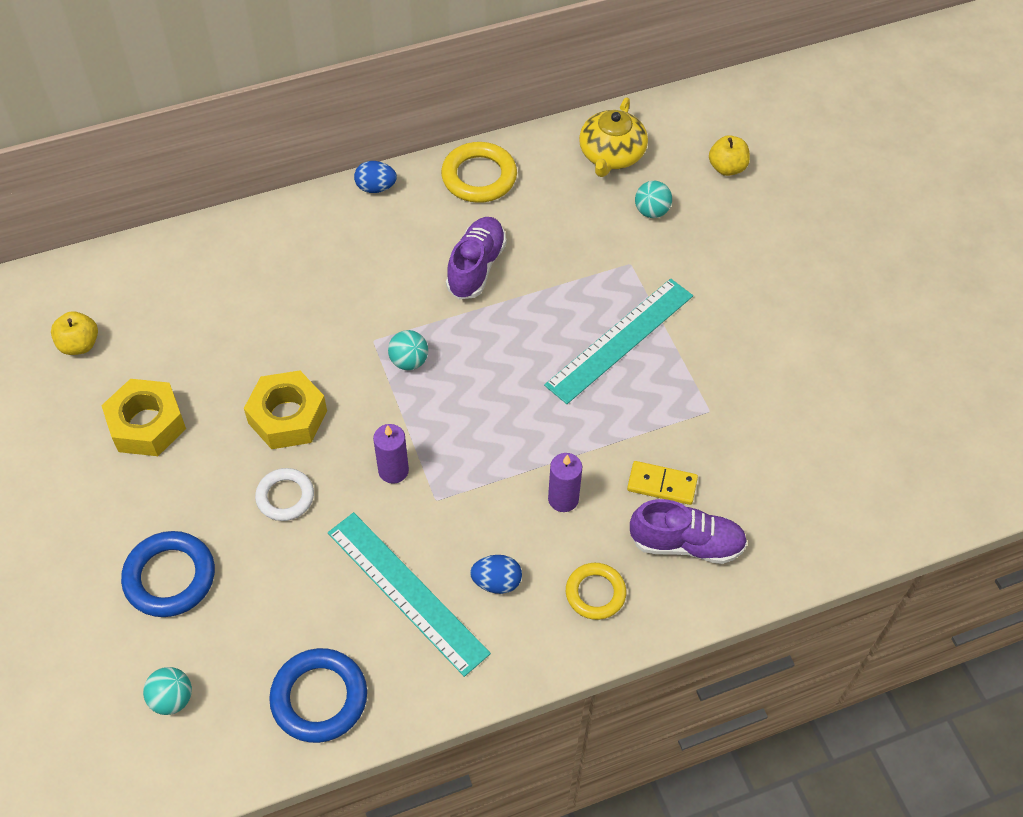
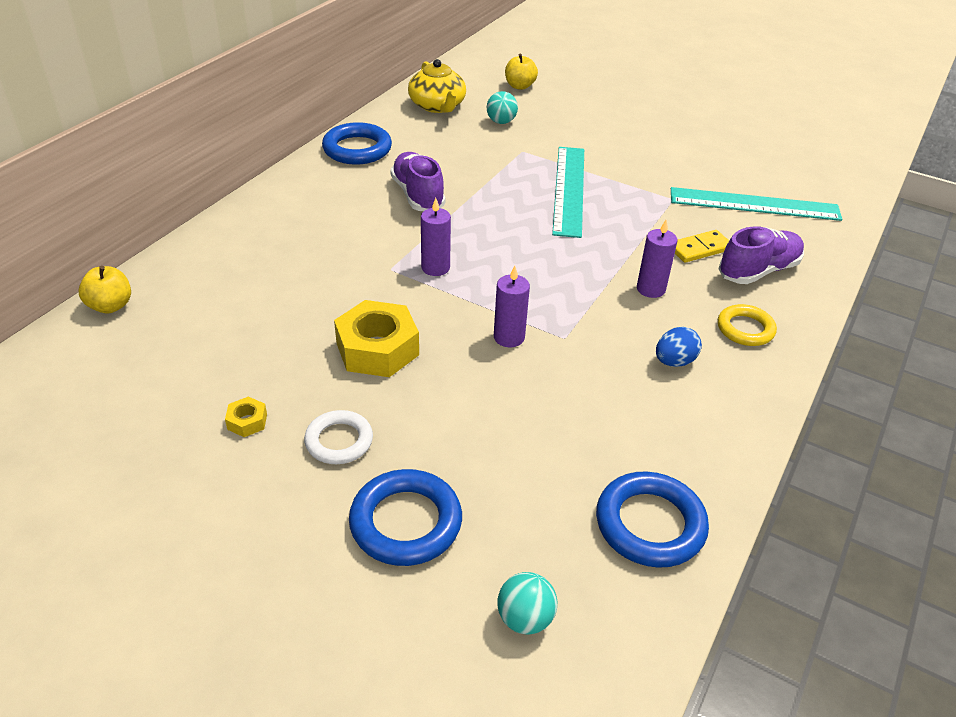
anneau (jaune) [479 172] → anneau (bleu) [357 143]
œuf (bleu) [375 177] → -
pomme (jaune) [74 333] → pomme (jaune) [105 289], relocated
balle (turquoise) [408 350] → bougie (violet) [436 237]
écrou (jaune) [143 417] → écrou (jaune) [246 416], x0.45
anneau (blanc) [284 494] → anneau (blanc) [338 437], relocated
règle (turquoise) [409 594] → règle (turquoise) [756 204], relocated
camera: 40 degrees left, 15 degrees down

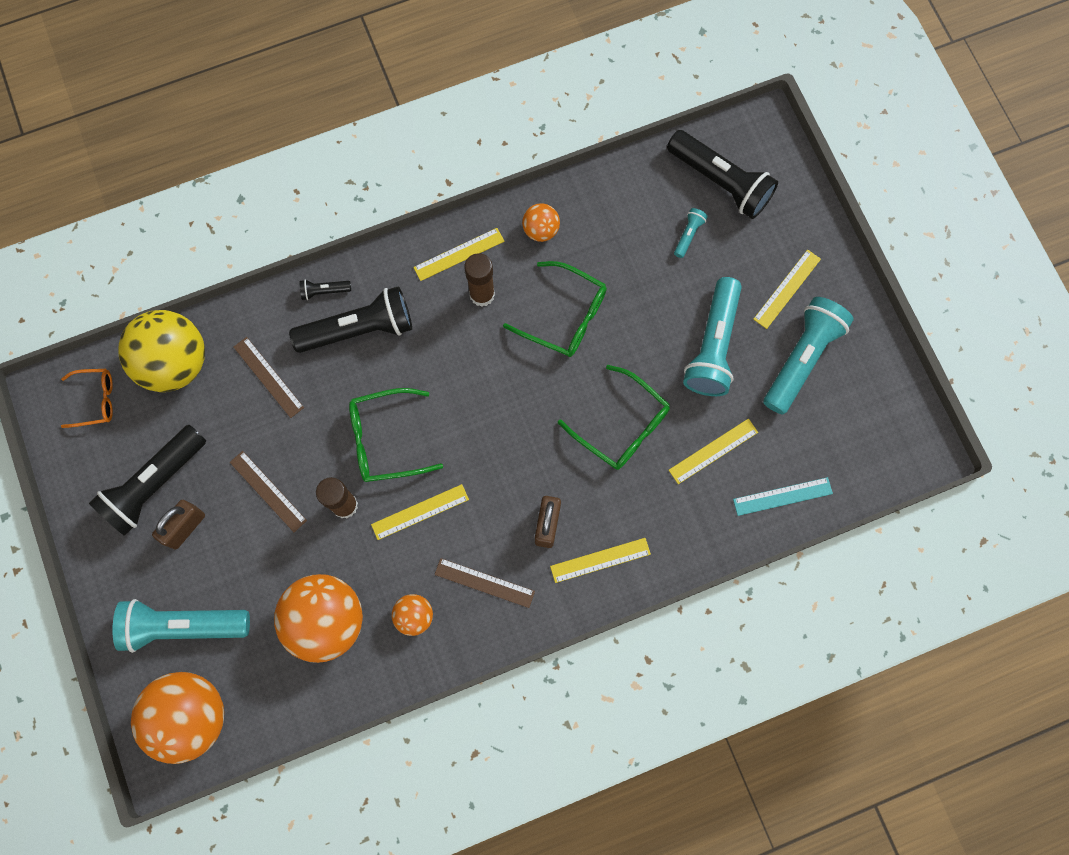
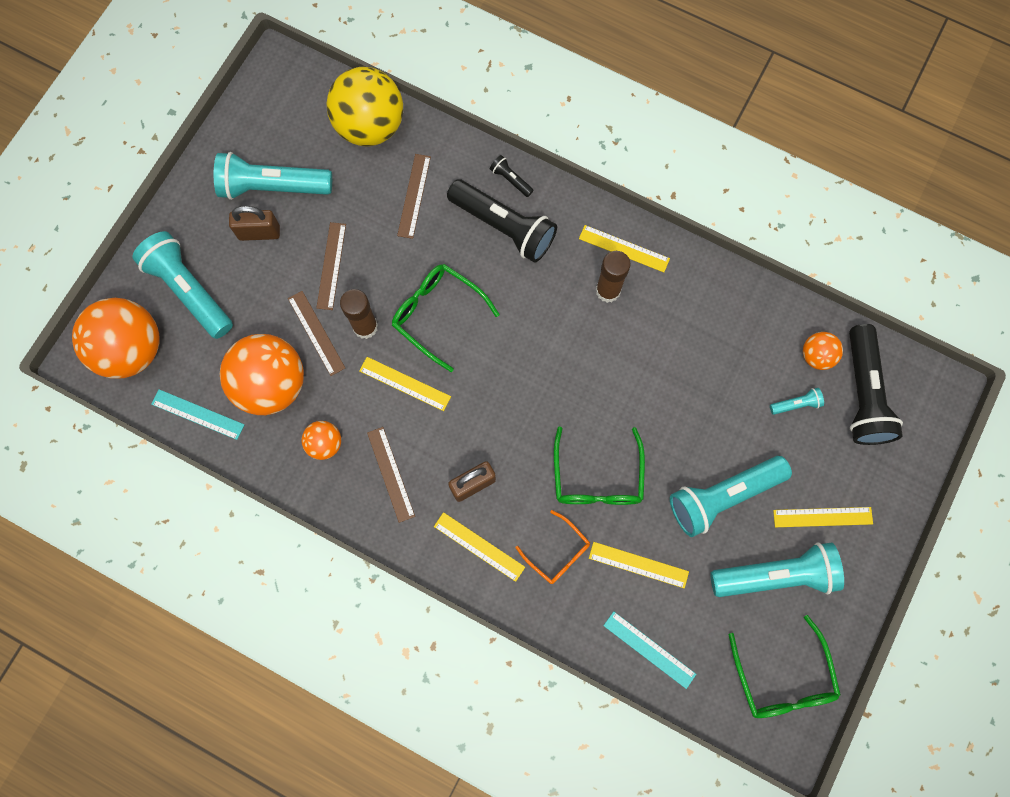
balle (orange) [541 222] → balle (orange) [823 351], relocated
lunettes (vert) [555 309] → lunettes (vert) [784 666], relocated
lunettes (orange) [87 398] → lunettes (orange) [553 547], relocated
lampe de poche (noir) [147 480] → lampe de poche (turquoise) [273 176]
- → règle (marron) [316 333]
- → règle (turquoise) [197 414]
camera: 50 degrees right, 0 degrees up

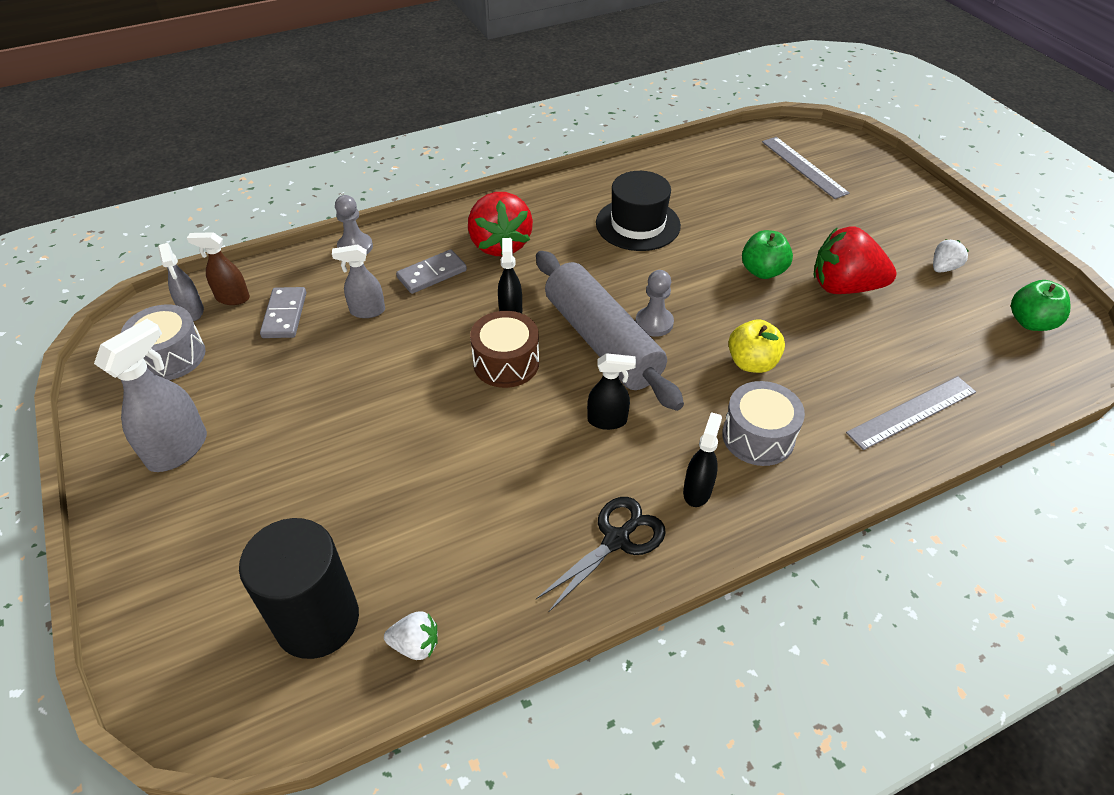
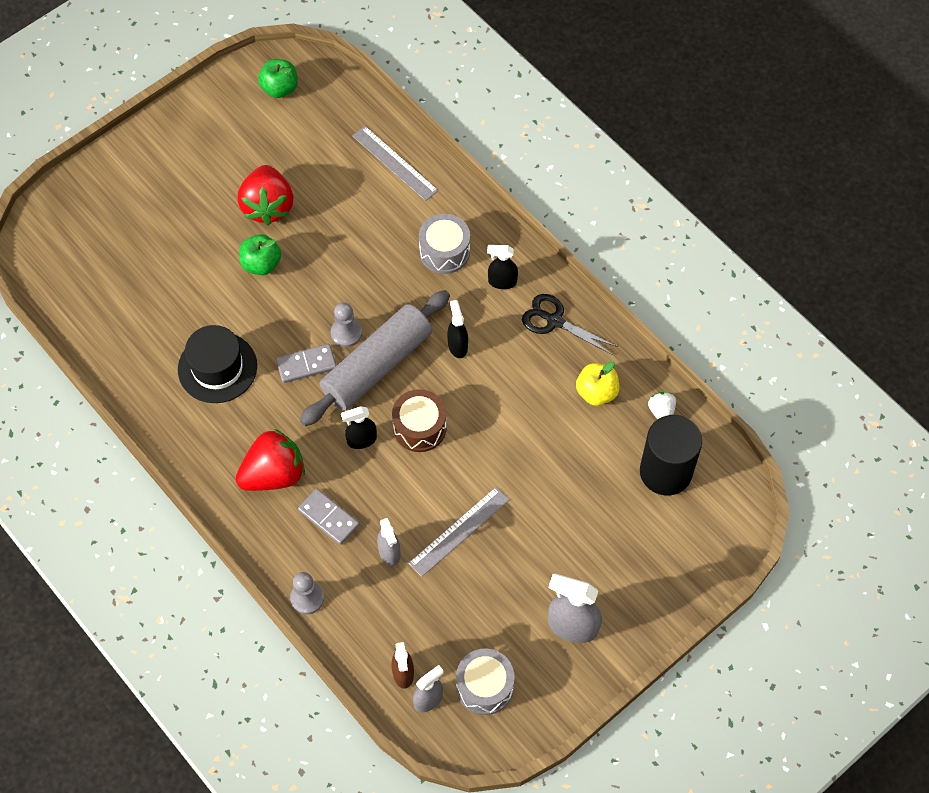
règle (gris) [806 168] → règle (gris) [458 532], relocated
fraise (blanc) [951 256] → -
domino (gris) [283 312] → domino (gris) [306 363], relocated
pomme (jaune) [756 346] → pomme (jaune) [597 383], relocated
camera: 105 degrees left, 15 degrees up

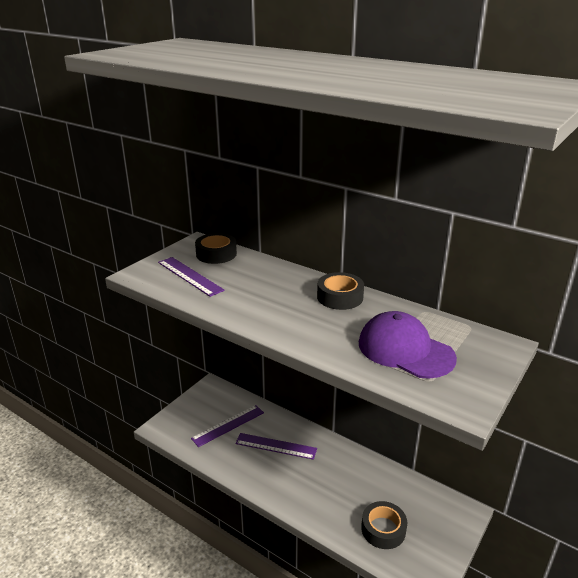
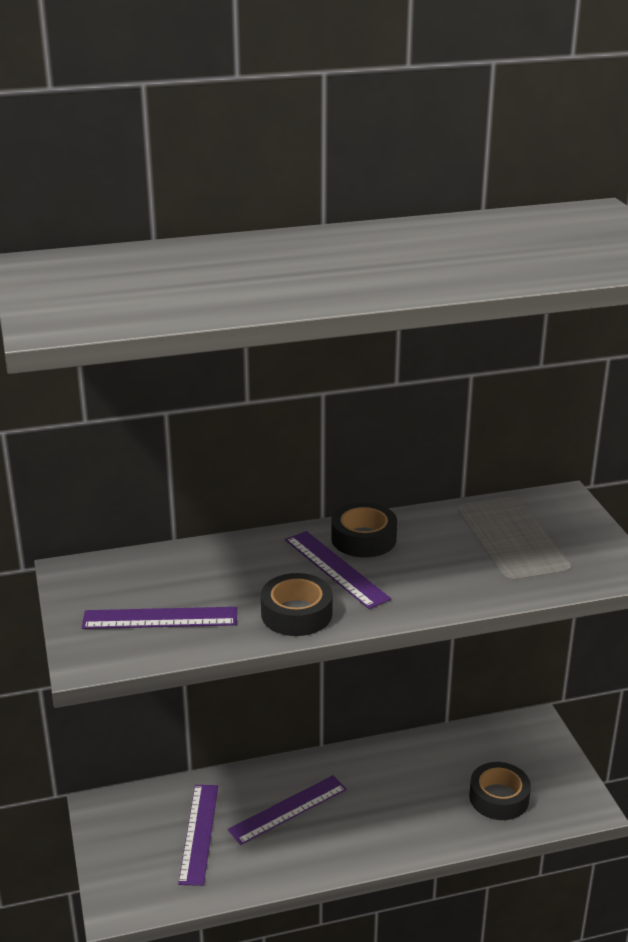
ruban adhésif (noir) [216 248] → ruban adhésif (noir) [297 604], relocated
casquette (violet) [408 344] → -
- → règle (violet) [338 570]
camera: 50 degrees left, 0 degrees up

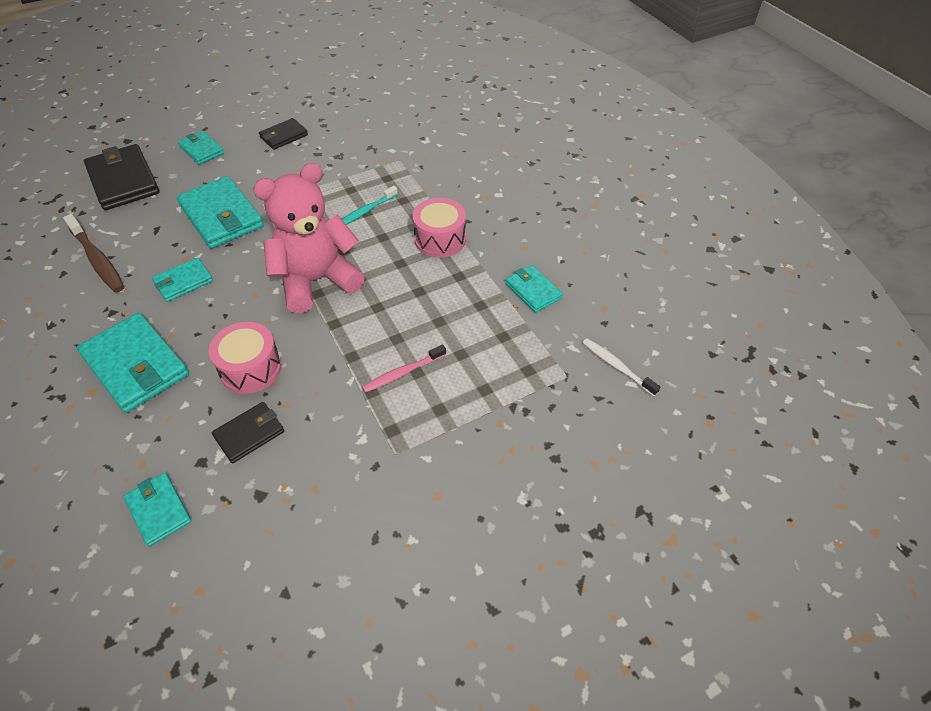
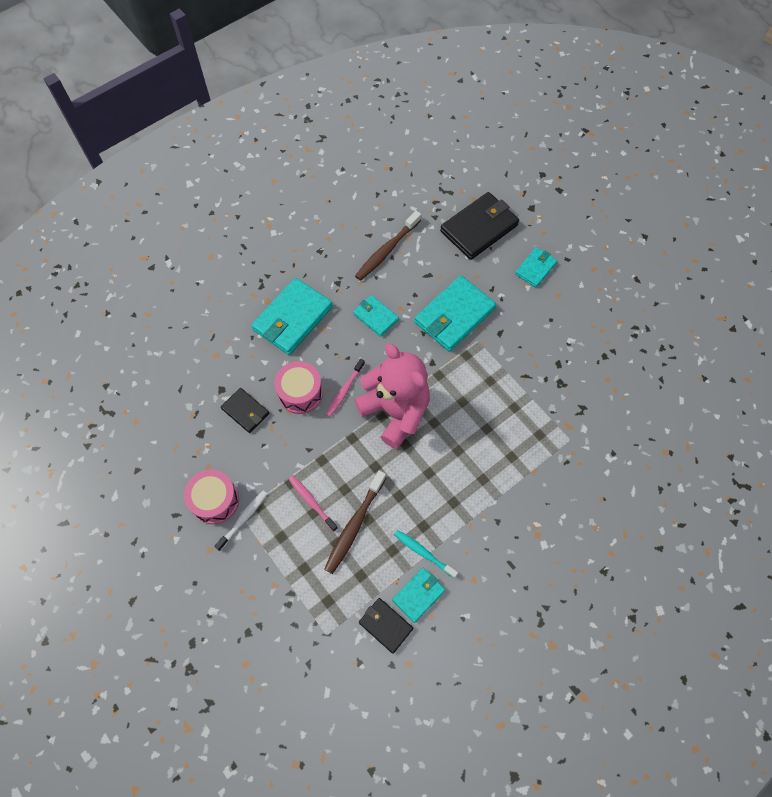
portefeuille (noir) [283 134] → portefeuille (noir) [386 626], relocated
brosse à dents (turquoise) [370 205] → brosse à dents (turquoise) [426 554], relocated
tambour (rose) [439 228] → tambour (rose) [211 496], relocated
brosse à dents (blanc) [621 367] → brosse à dents (blanc) [240 521], relocated
portefeuille (turquoise) [157 510] → -
- → brosse à dents (rose) [345 388]
- → brosse à dents (marron) [355 522]
camera: 80 degrees right, 15 degrees up

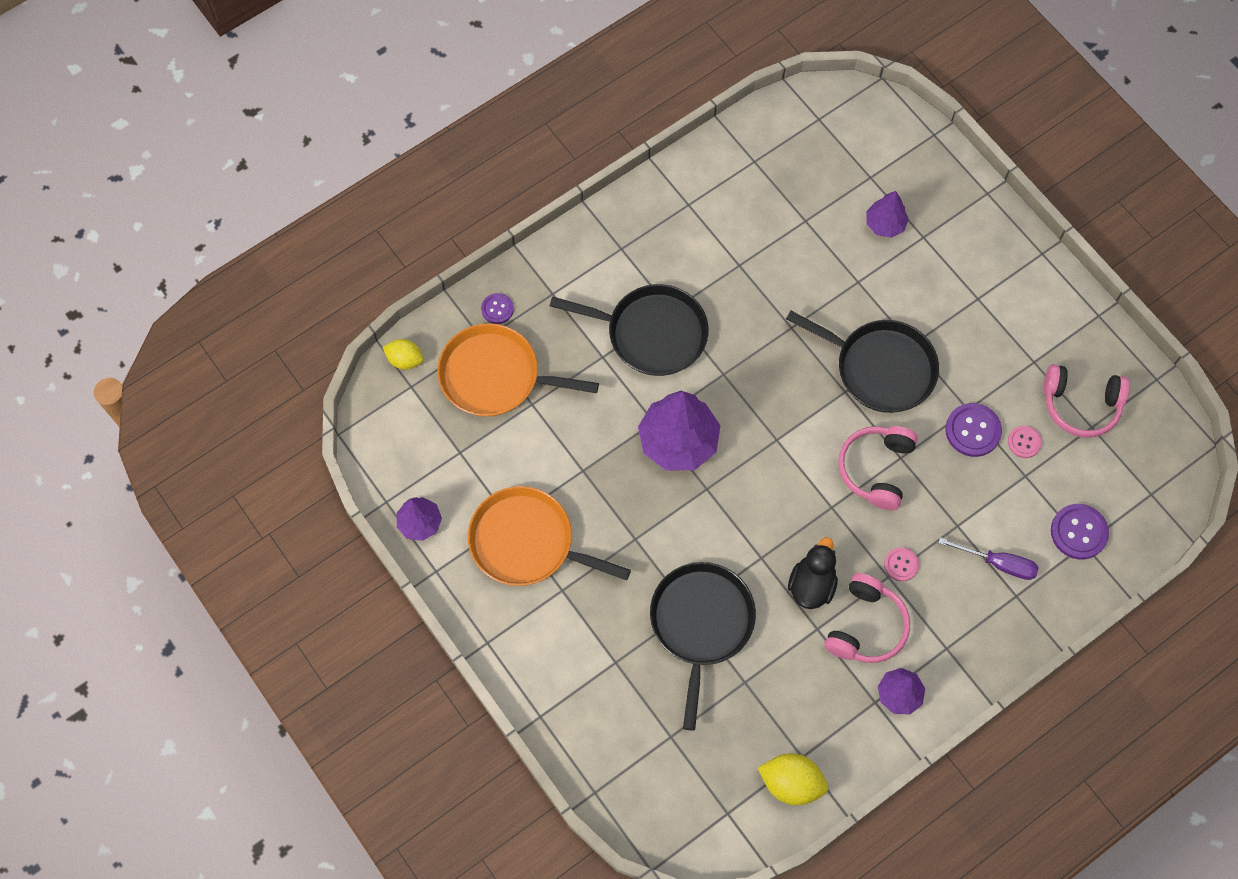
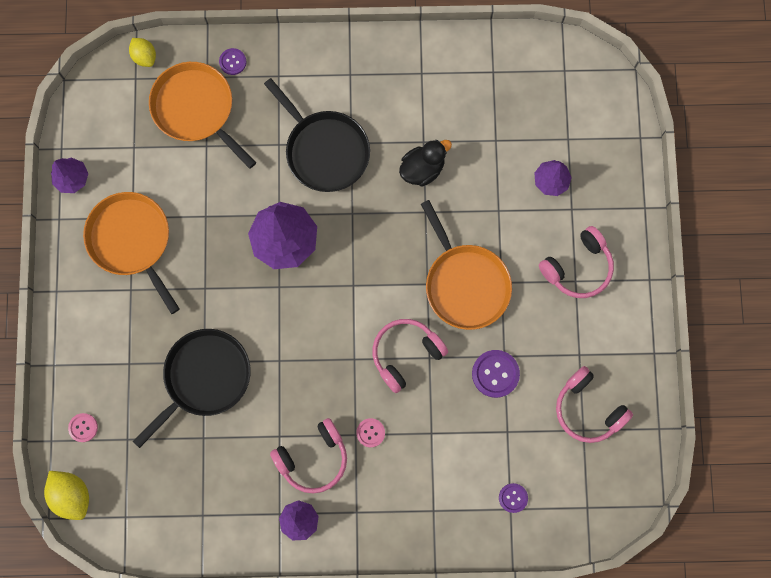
poêle (noir) [862 362] → poêle (orange) [466 265]
bouton (rose) [1025 442] → bouton (rose) [83 427], relocated
bouton (violet) [1080 531] → bouton (violet) [513 498], x0.60
canard (noir) [813 573] → canard (noir) [425 163], relocated
tournevis (violet) [988 559] → -
citron (jaune) [793 779] → citron (jaune) [66 495], relocated
- → casque audio (rose) [576 262]
camera: 35 degrees right, 10 degrees up

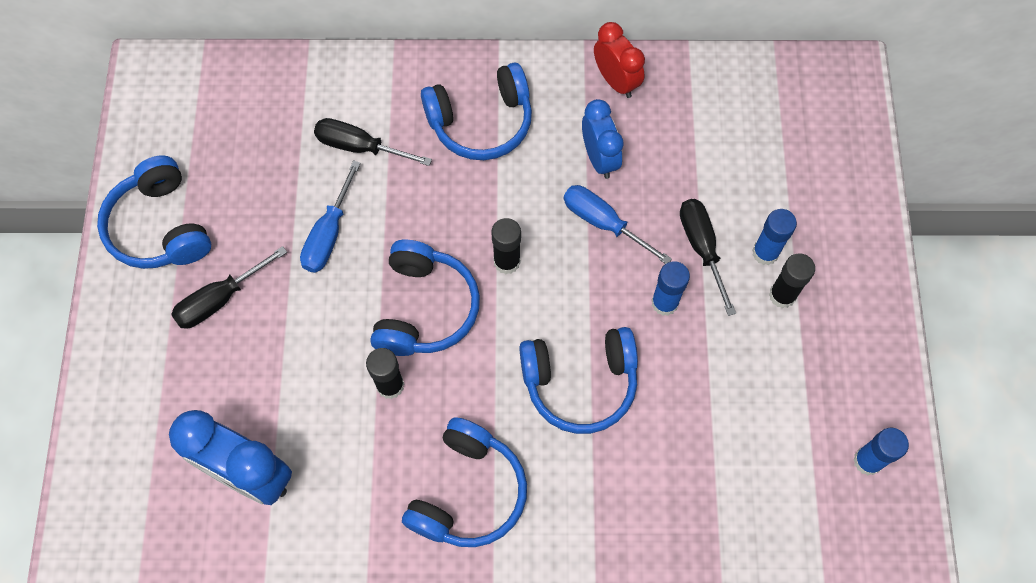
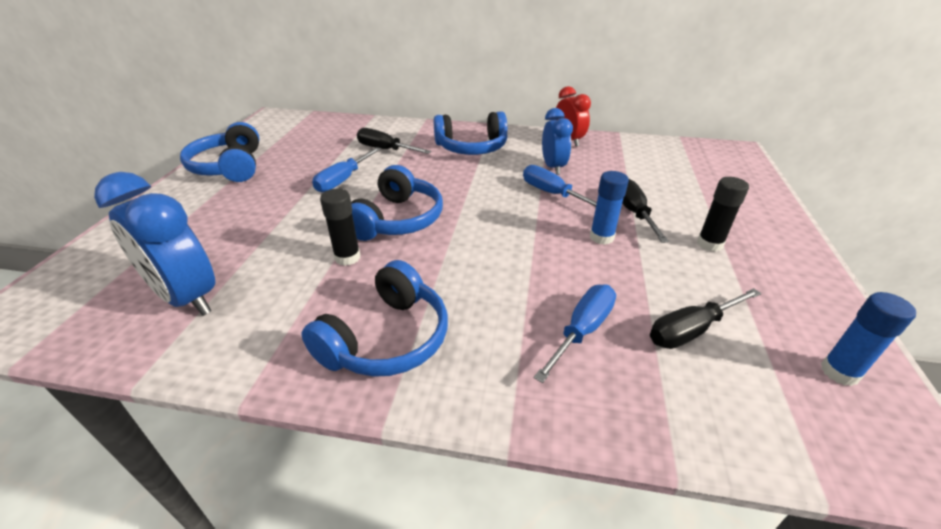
bâton de colle (bleu) [774 237] → -
bâton de colle (noir) [506 246] → -
tournevis (noir) [229 287] → tournevis (noir) [705 318], relocated
casque audio (bleu) [578 380] → -
- → tournevis (bleu) [575 333]
camera: 10 degrees right, 30 degrees down

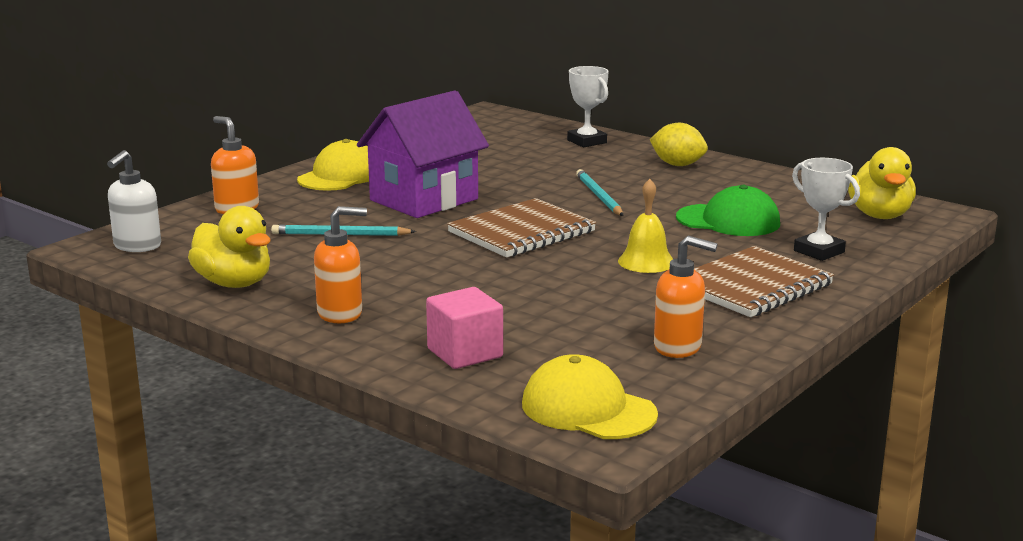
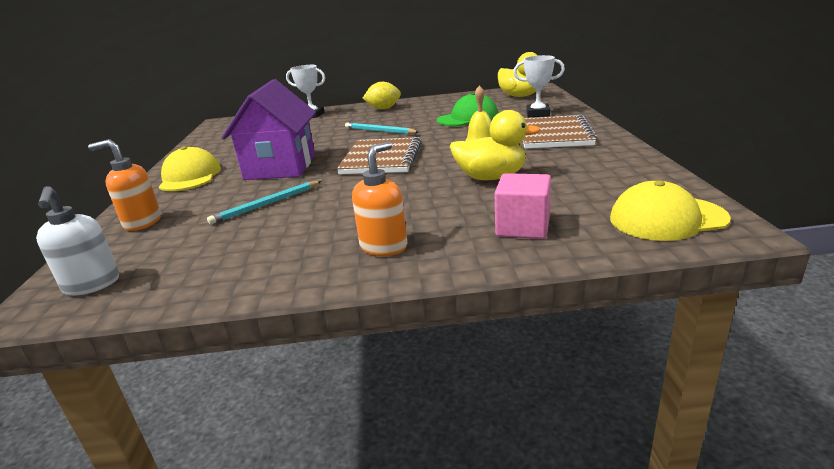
canard (jaune) [229 247] → canard (jaune) [495 145], relocated
distributeur de savon (orange) [686 297] → -
camera: 40 degrees left, 5 degrees up

